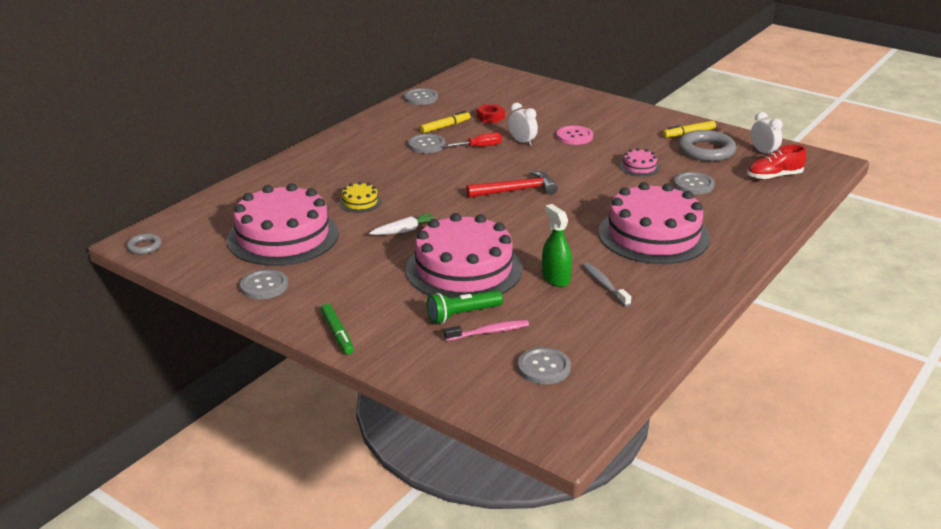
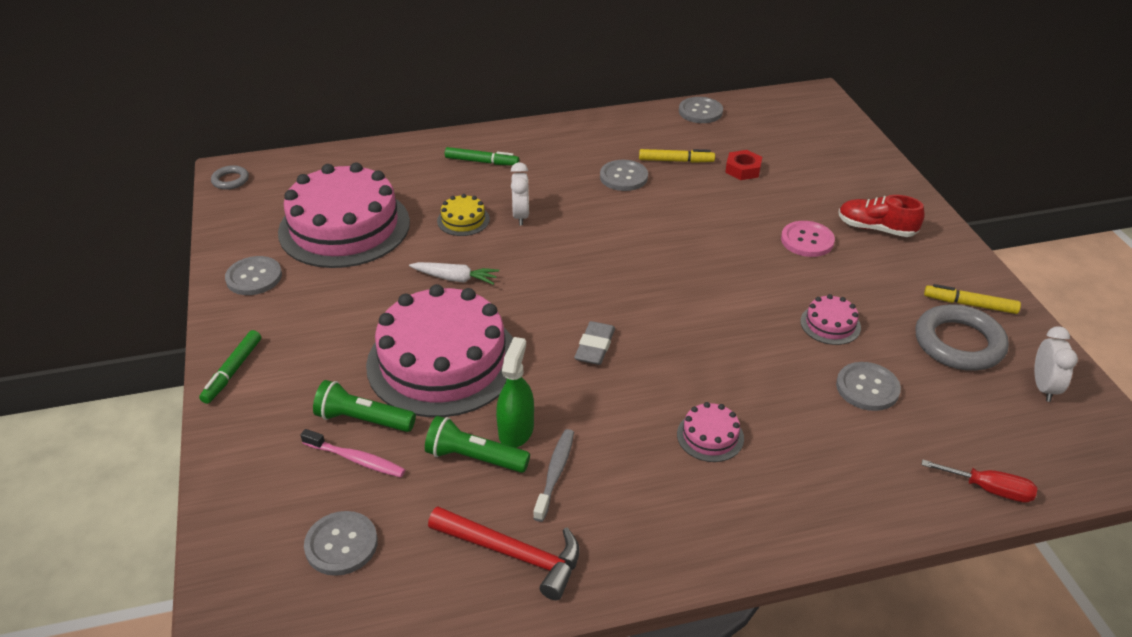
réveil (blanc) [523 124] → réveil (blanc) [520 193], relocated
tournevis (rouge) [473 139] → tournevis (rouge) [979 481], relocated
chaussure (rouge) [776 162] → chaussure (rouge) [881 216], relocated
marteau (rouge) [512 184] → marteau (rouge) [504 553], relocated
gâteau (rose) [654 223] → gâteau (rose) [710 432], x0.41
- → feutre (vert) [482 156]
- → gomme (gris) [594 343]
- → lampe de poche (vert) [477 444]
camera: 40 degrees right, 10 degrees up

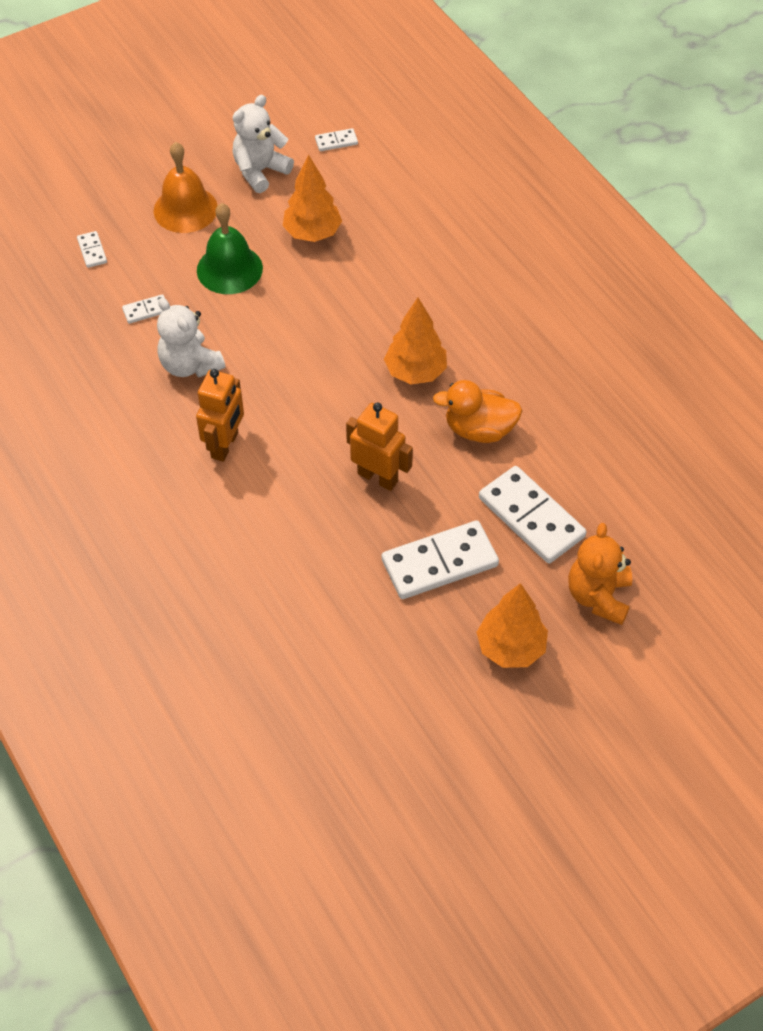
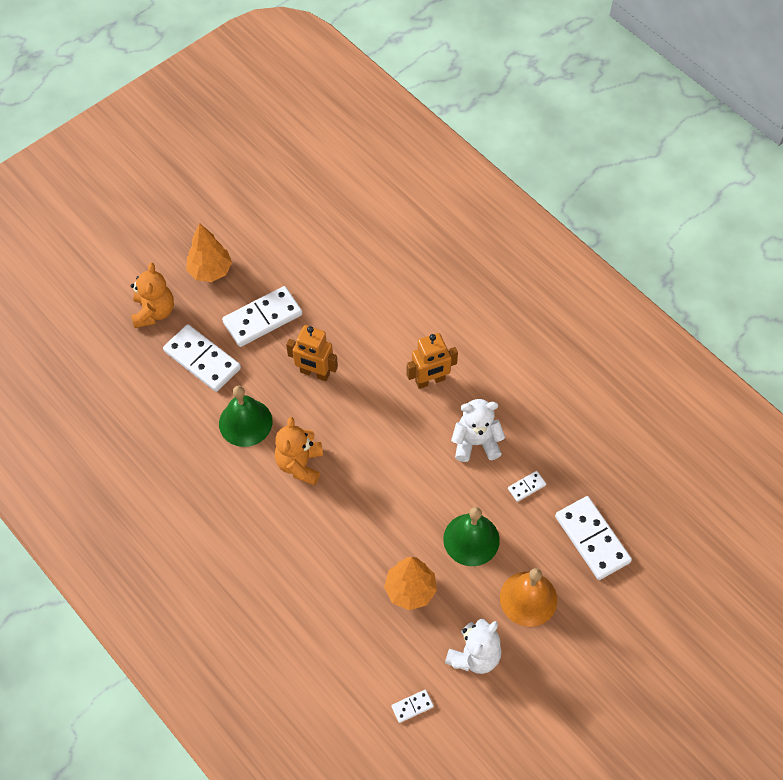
domino (blanc) [92 249] → domino (blanc) [593 538], x2.20
ours en peluche (blanc) [191 338] → ours en peluche (blanc) [478 430], 45 degrees counterclockwise
arbre (orange) [415 341] → ours en peluche (orange) [299 451]
robot (orange) [220 415] → robot (orange) [432 361], 120 degrees counterclockwise
canard (orange) [477 411] → cloche (vert) [246 416]
camera: 170 degrees right, 5 degrees up

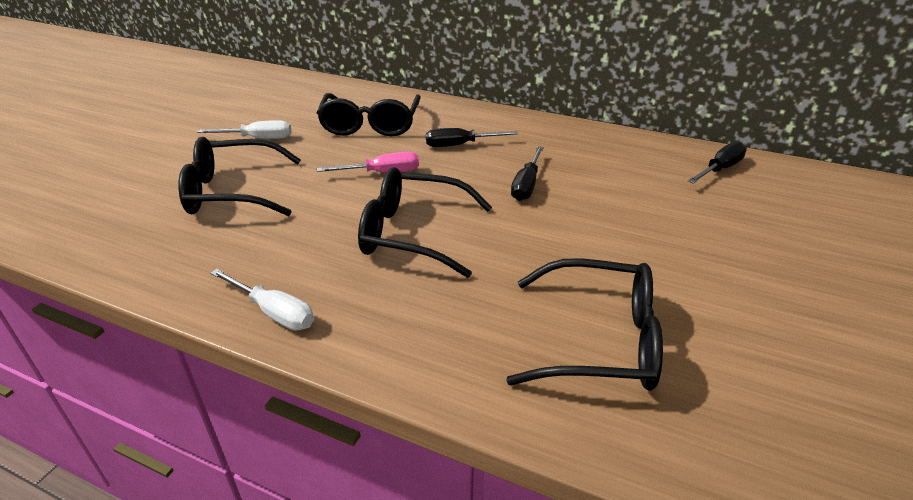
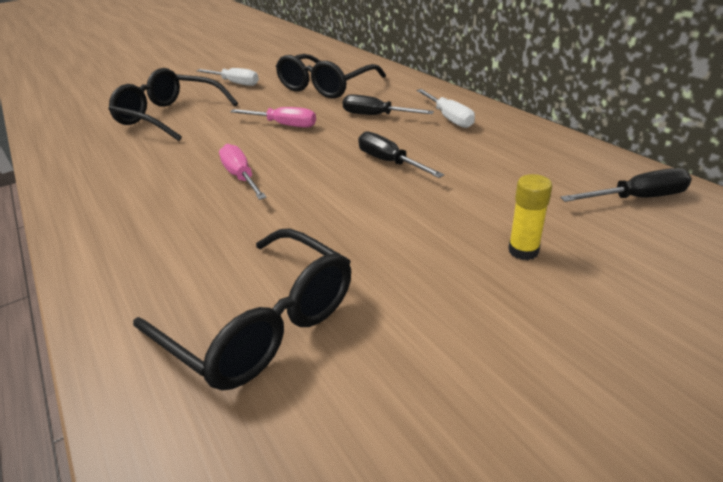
tournevis (noir) [527 173] → tournevis (noir) [401 154], 90 degrees clockwise
lunettes (noir) [425 222] → tournevis (rose) [243 172]
tournevis (blanc) [262 299] → tournevis (blanc) [446 108], relocated
- → bâton de colle (jaune) [530 217]
camera: 35 degrees right, 0 degrees up

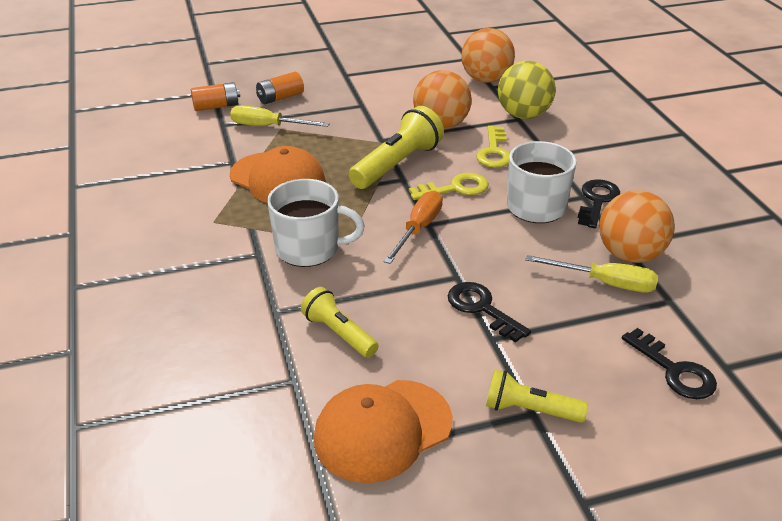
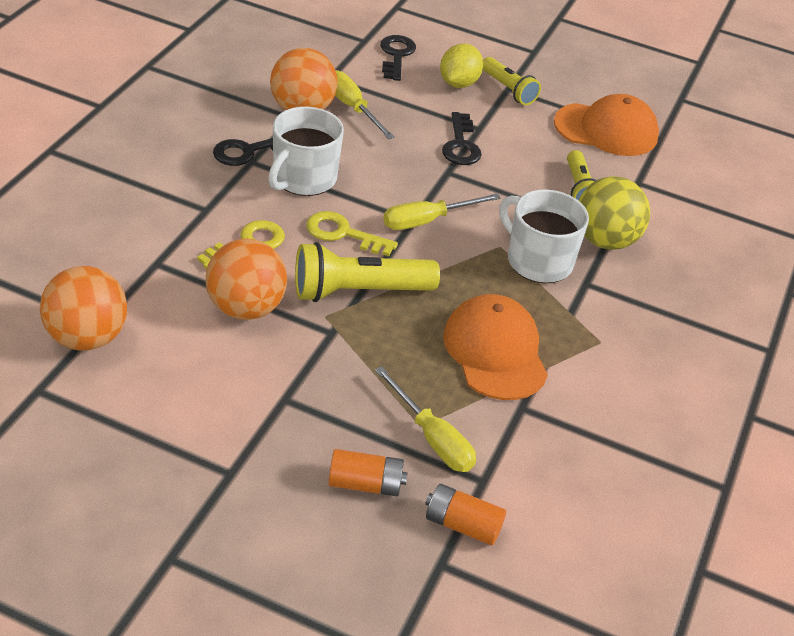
balle (jaune) [527 90] → balle (jaune) [614 213], relocated
tournevis (orange) [413 227] → tournevis (jaune) [442 211]
- → citron (jaune) [461 65]
camera: 145 degrees left, 5 degrees up

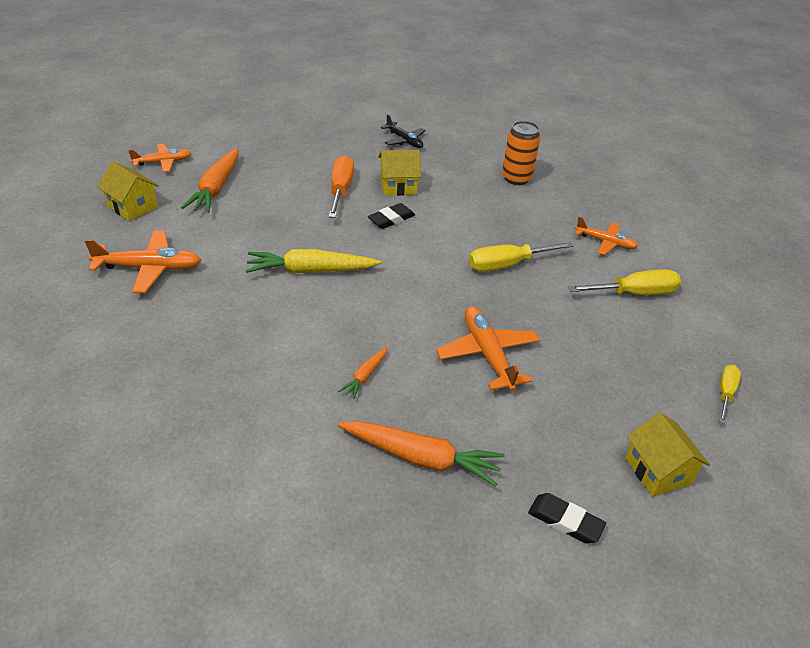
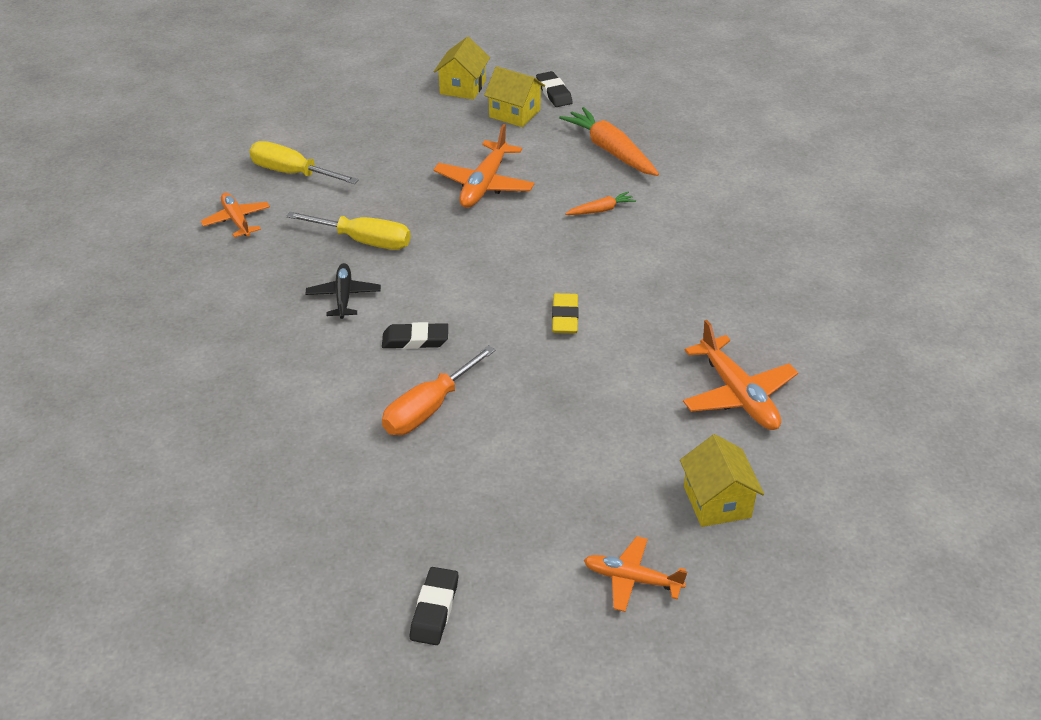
avion (noir) [403 131] → avion (noir) [343 291], relocated
canette (orange) [521 153] → -
carotte (orange) [210 180] → -
maison (jaune) [399 173] → maison (jaune) [514 96], relocated
avion (orange) [143 262] → avion (orange) [740 375], 150 degrees counterclockwise
carotte (jaune) [313 261] → gomme (jaune) [565 313]
tournevis (jaune) [730 394] → -
- → gomme (noir) [434 606]
camera: 140 degrees left, 0 degrees up

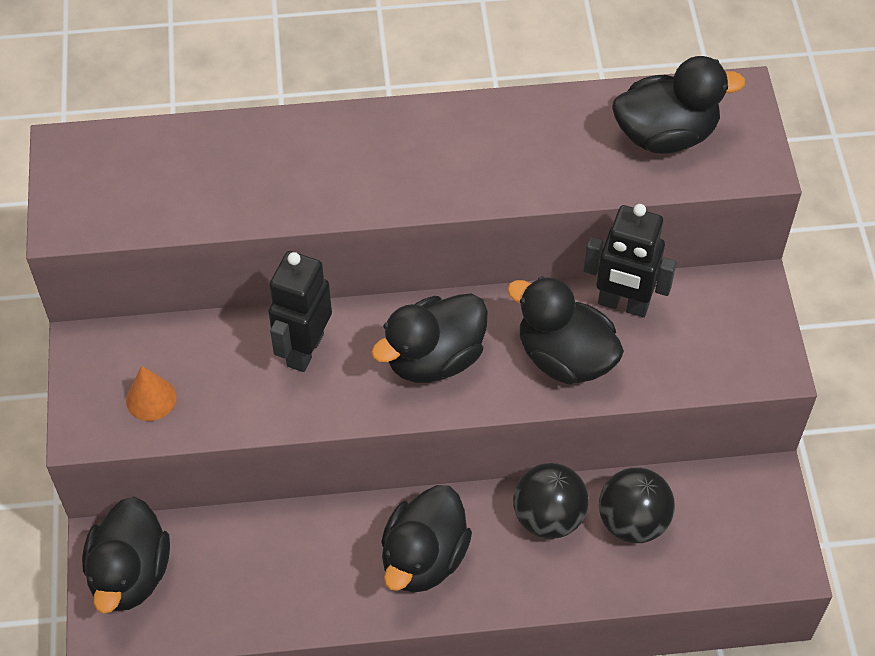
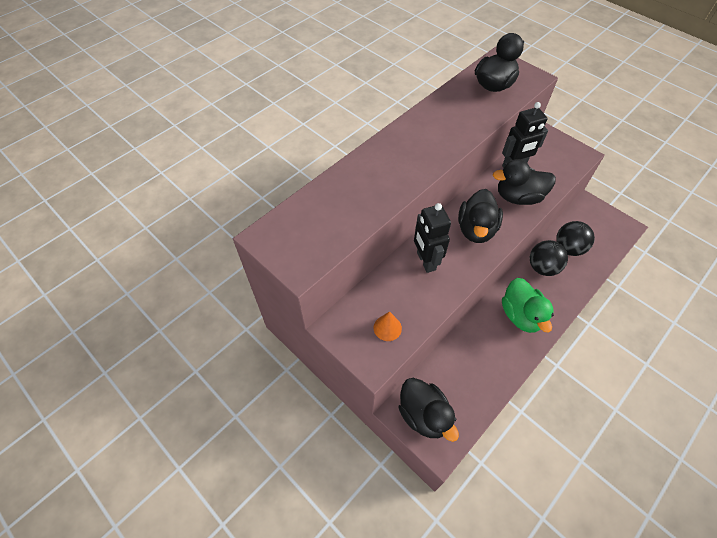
canard (noir) [426 539] → canard (vert) [528 305]
camera: 40 degrees left, 0 degrees up

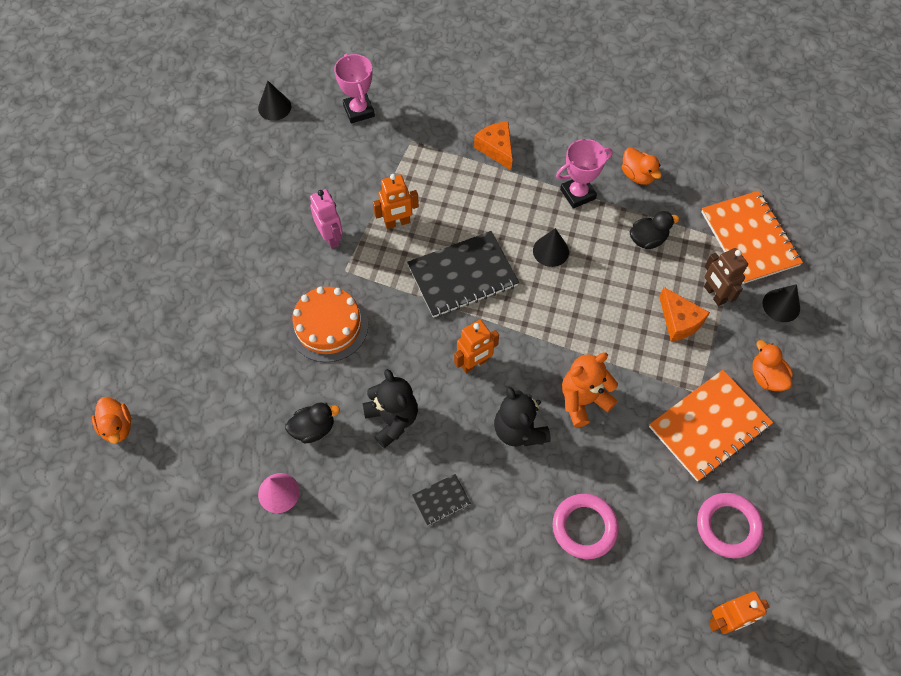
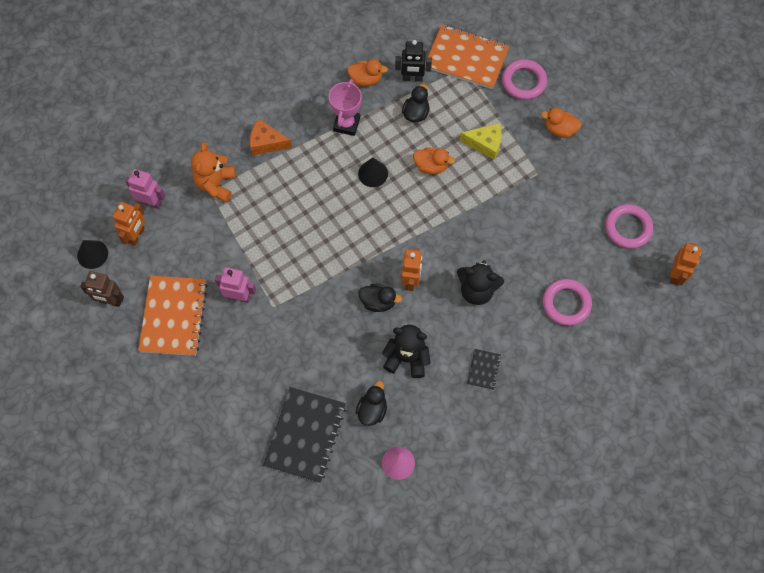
trophée (rose) [354 88] → robot (rose) [145 189]
robot (orange) [396 201] → robot (orange) [129 224], relocated
carnet (noir) [463 274] → carnet (noir) [304 435], relocated
robot (marron) [726 277] → robot (marron) [102 289], relocated
cône (noir) [781 303] → anneau (rose) [524 79]
gâteau (orange) [328 324] → -
fromage (orange) [684 314] → fromage (jaune) [481 141]
ours en peluche (orange) [590 389] → ours en peluche (orange) [213 172], relocated
carnet (orange) [711 426] → carnet (orange) [173 316], relocated
canard (orange) [111 420] → canard (orange) [434 161], relocated
- → robot (noir) [413 61]
- → canard (noir) [380 297]
camera: 50 degrees left, 5 degrees up

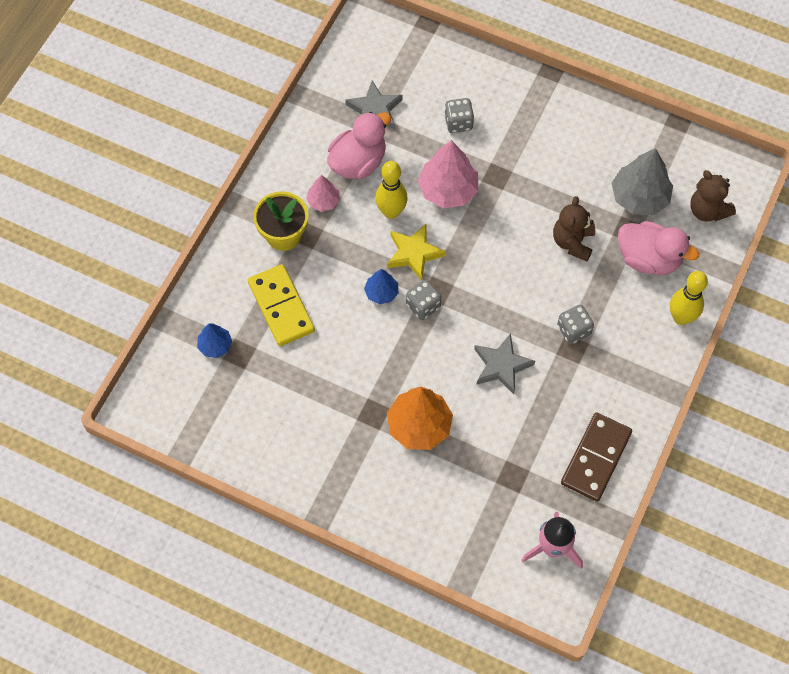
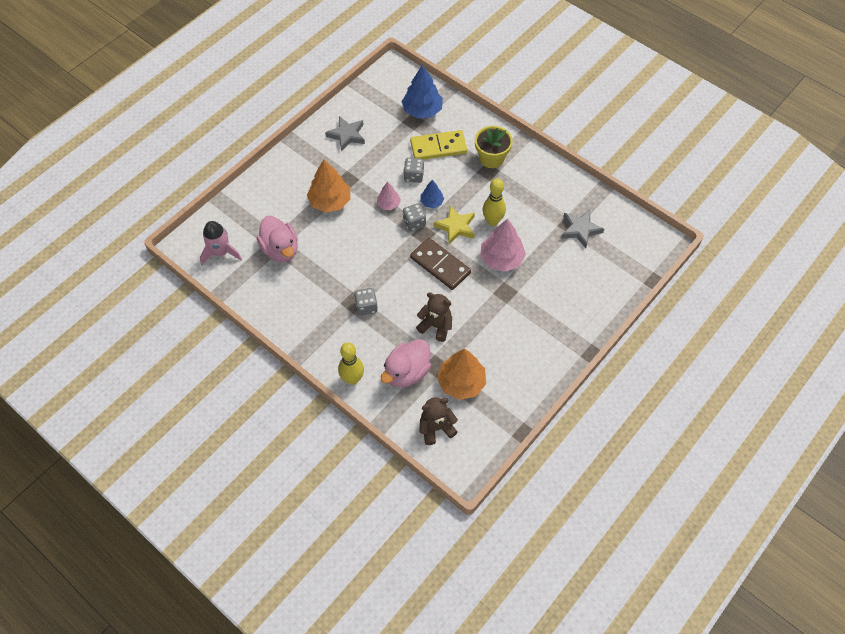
dé (gris) [459 115] → dé (gris) [414 170], relocated
canard (rose) [359 145] → canard (rose) [277 239], relocated
arbre (gris) [642 181] → arbre (orange) [461 374]
arbre (rose) [323 193] → arbre (rose) [389 196], relocated
arbre (bleu) [214 340] → arbre (bleu) [422 91], x1.82
étoile (gris) [504 363] → étoile (gris) [345 134], relocated
domino (marron) [596 457] → domino (marron) [440 264], relocated
camera: 105 degrees right, 5 degrees down

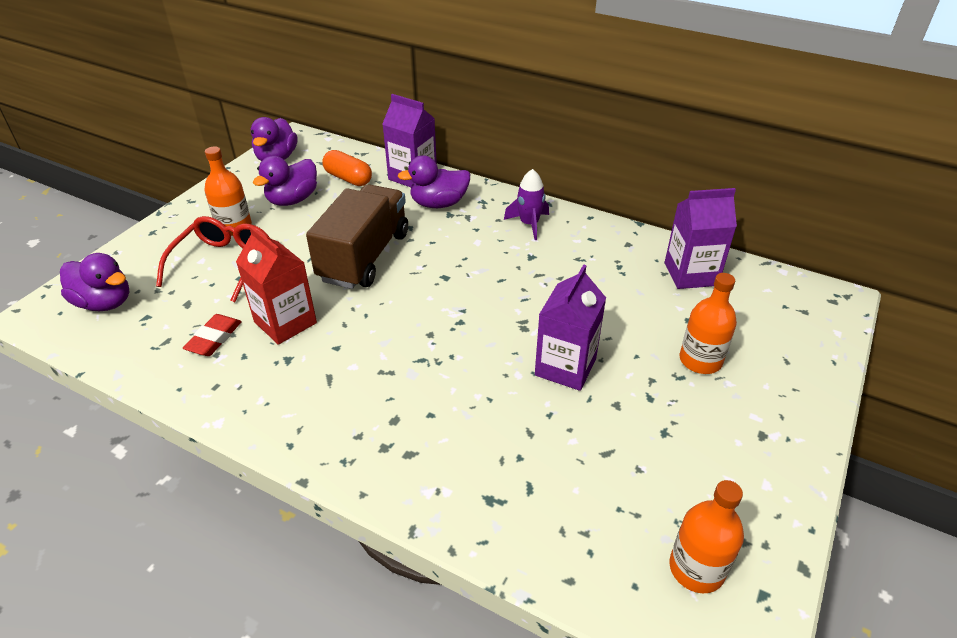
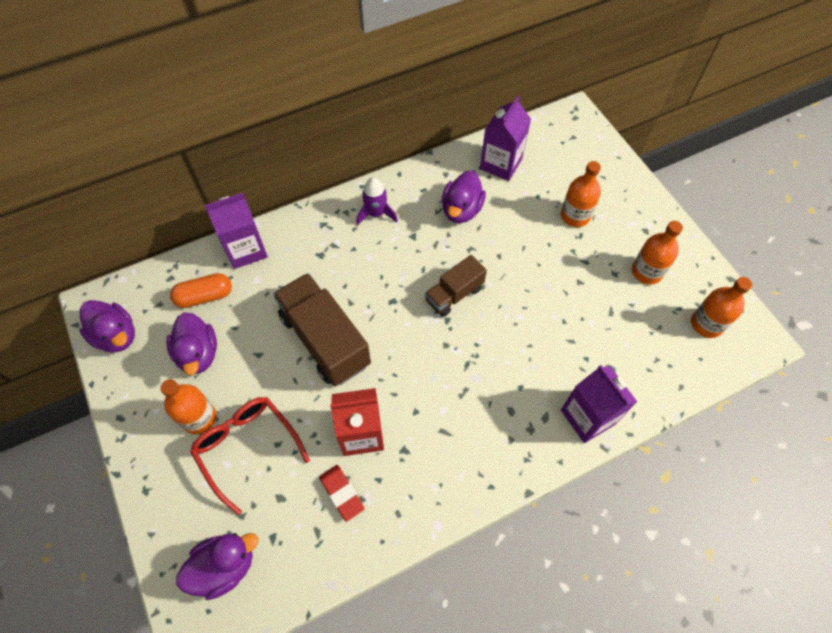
canard (violet) [433 181] → canard (violet) [464 196], relocated
brique de lait (violet) [570 327] → brique de lait (violet) [599 404], relocated
- → bouteille (orange) [657 253]
- → camion (marron) [456 286]
camera: 55 degrees left, 20 degrees up

